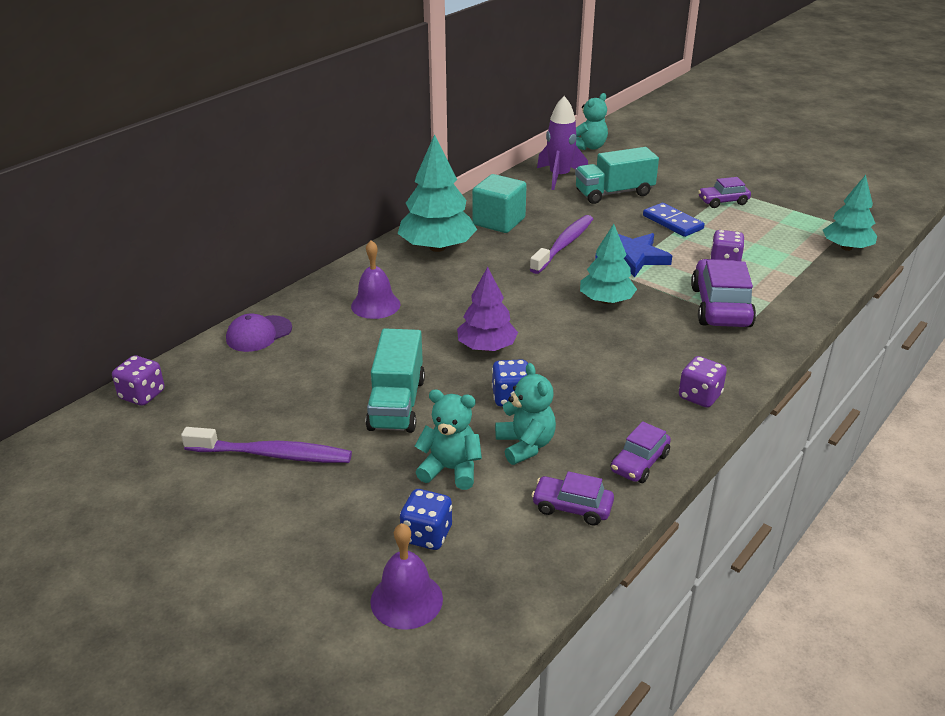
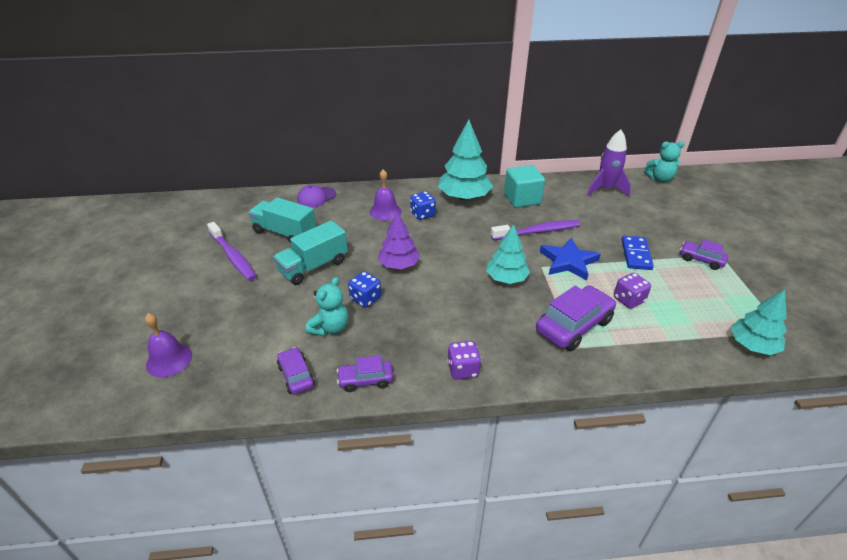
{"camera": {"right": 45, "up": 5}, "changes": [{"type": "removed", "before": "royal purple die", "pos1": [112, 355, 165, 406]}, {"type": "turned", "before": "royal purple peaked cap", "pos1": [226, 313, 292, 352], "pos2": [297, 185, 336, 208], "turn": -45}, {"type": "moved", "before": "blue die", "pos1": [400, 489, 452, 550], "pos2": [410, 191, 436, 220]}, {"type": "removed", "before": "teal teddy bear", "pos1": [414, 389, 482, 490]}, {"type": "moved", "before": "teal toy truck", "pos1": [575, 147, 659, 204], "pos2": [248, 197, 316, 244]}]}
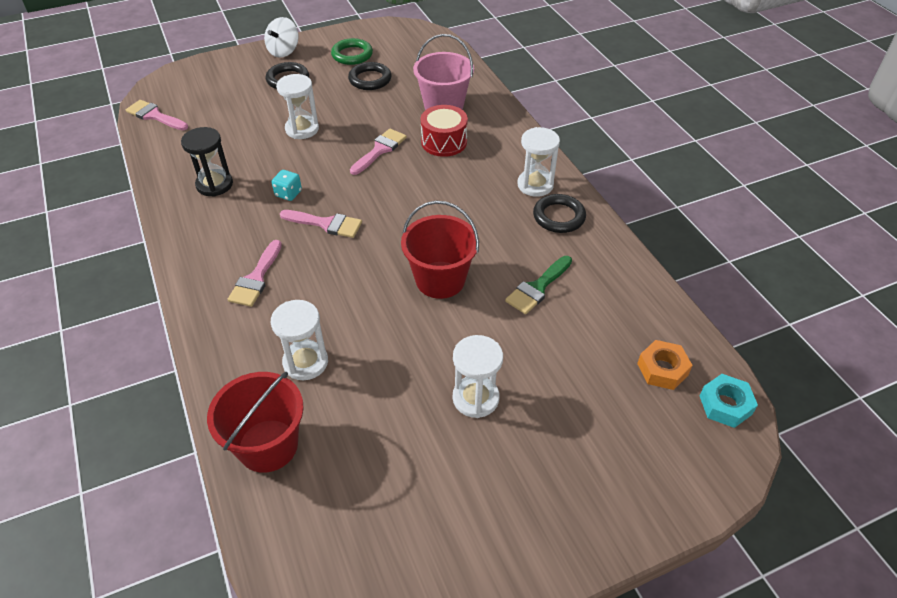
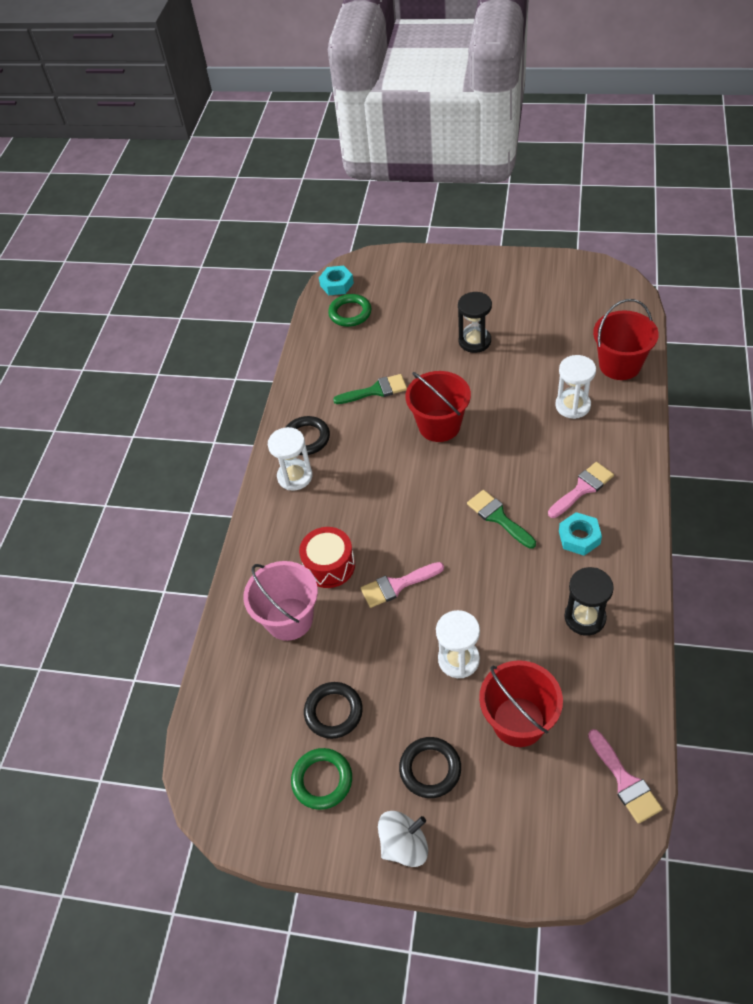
{"camera": {"right": -140, "up": 5}, "changes": [{"type": "removed", "before": "teal die", "pos1": [272, 170, 302, 201]}, {"type": "recoloured", "before": "rosy paint brush", "after": "leaf-green paint brush", "pos1": [280, 210, 362, 238], "pos2": [467, 490, 536, 549]}, {"type": "recoloured", "before": "white sand timer", "after": "black sand timer", "pos1": [453, 335, 503, 418], "pos2": [458, 292, 492, 353]}, {"type": "replaced", "before": "orange-coloured hex nut", "after": "leaf-green ring", "pos1": [637, 340, 693, 390], "pos2": [328, 294, 371, 327]}, {"type": "added", "after": "red sand bucket", "pos2": [479, 660, 563, 747]}, {"type": "added", "after": "teal hex nut", "pos2": [559, 512, 602, 556]}]}
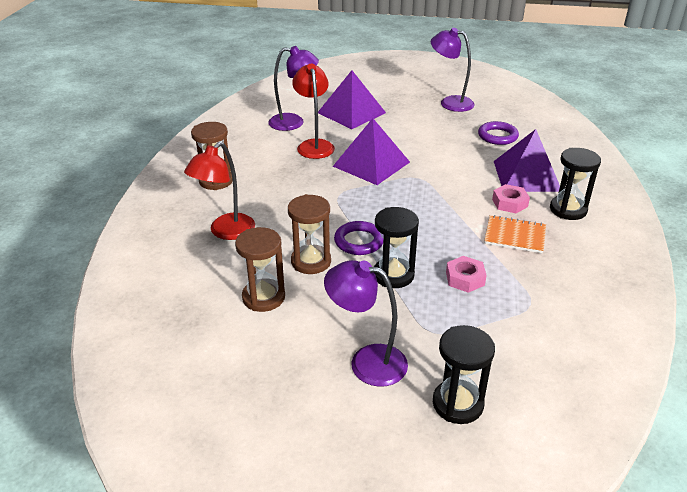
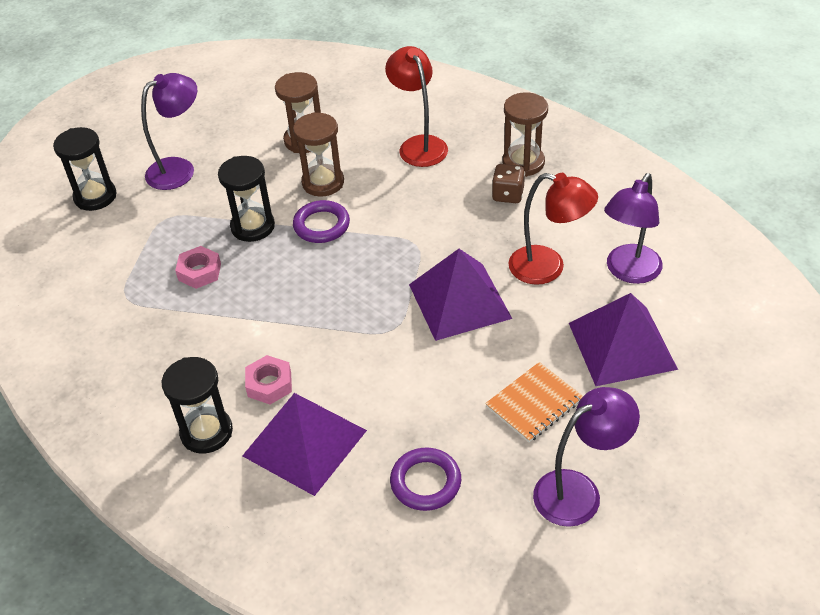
{"camera": {"right": 125, "up": 10}, "changes": [{"type": "moved", "before": "orange-coloured exercise book", "pos1": [484, 215, 546, 253], "pos2": [485, 362, 583, 442]}, {"type": "added", "after": "brown die", "pos2": [492, 164, 525, 203]}]}
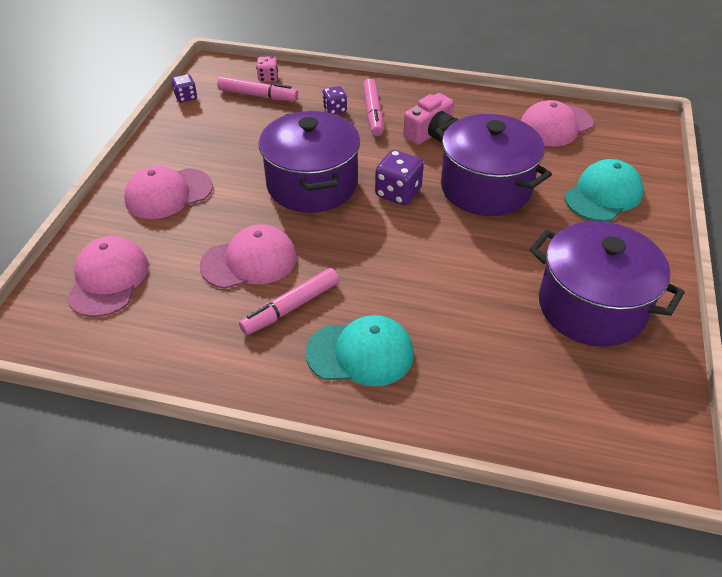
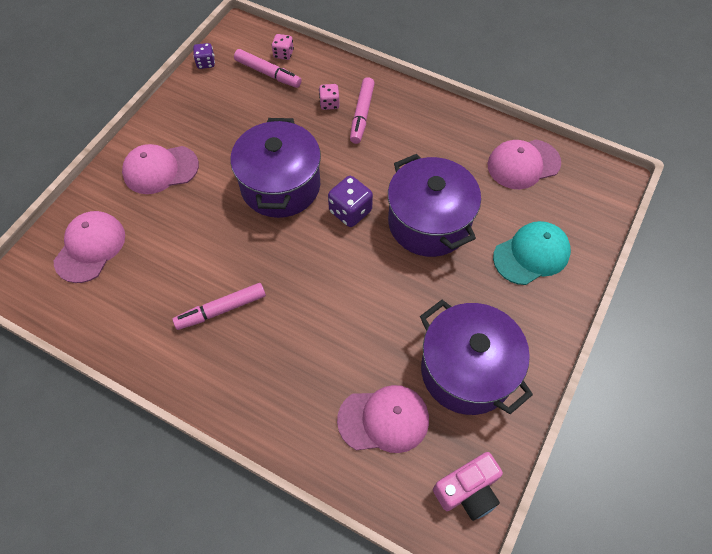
{"camera": {"right": 15, "up": 15}, "changes": [{"type": "moved", "before": "rosy peaked cap", "pos1": [200, 224, 297, 289], "pos2": [337, 385, 429, 453]}, {"type": "removed", "before": "teal peaked cap", "pos1": [305, 315, 414, 386]}, {"type": "recoloured", "before": "royal purple die", "after": "rosy die", "pos1": [322, 86, 347, 114], "pos2": [319, 84, 340, 110]}, {"type": "moved", "before": "rosy camera", "pos1": [403, 93, 455, 145], "pos2": [433, 452, 503, 521]}]}
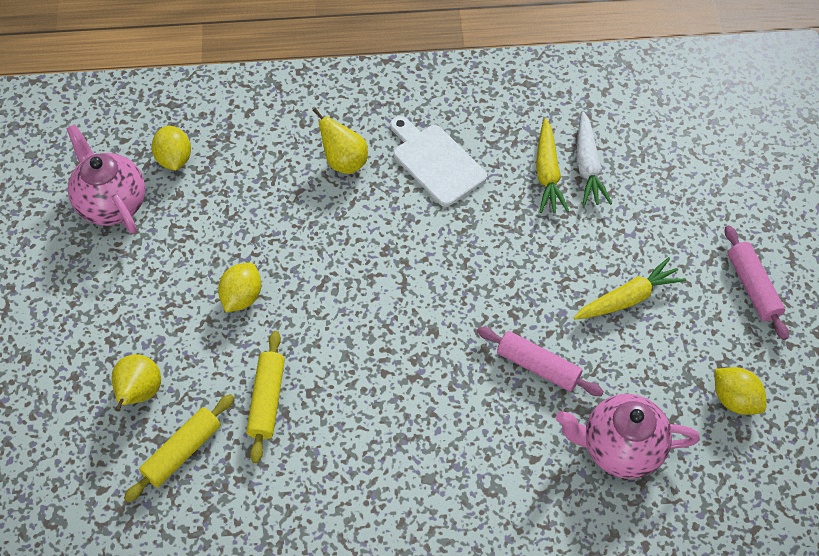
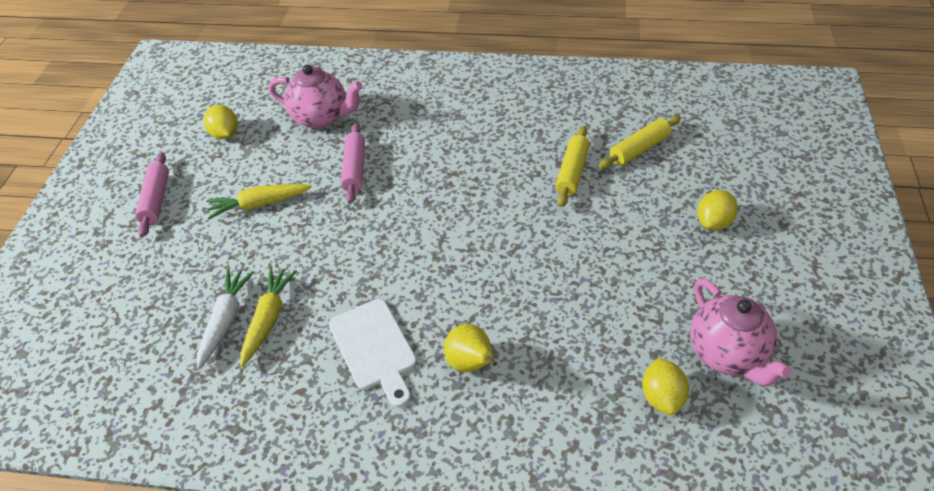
{"camera": {"right": -165, "up": -10}, "changes": [{"type": "removed", "before": "golden pear fruit", "pos1": [111, 354, 161, 412]}, {"type": "moved", "before": "golden toy lemon", "pos1": [218, 263, 261, 312], "pos2": [697, 190, 738, 230]}, {"type": "turned", "before": "rosy dough roller", "pos1": [477, 327, 604, 396], "pos2": [341, 123, 365, 204], "turn": 45}]}
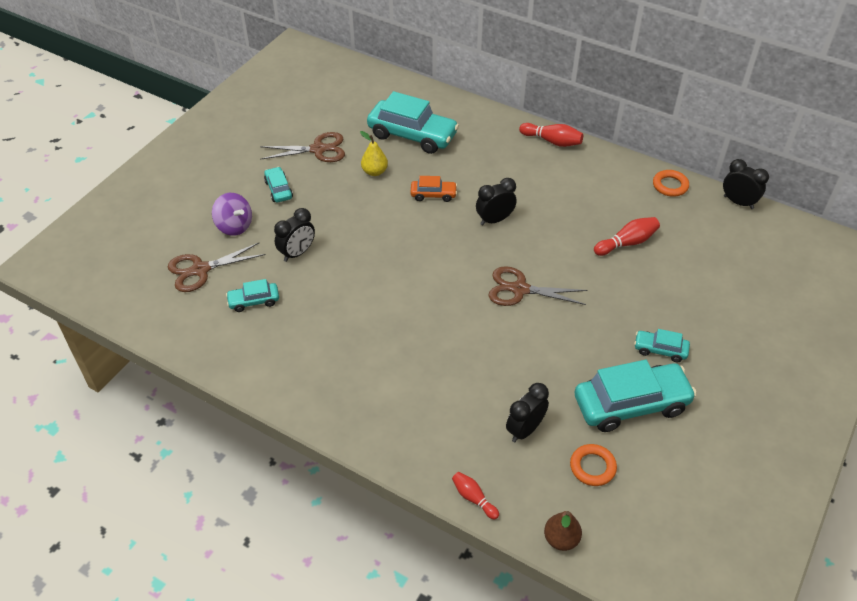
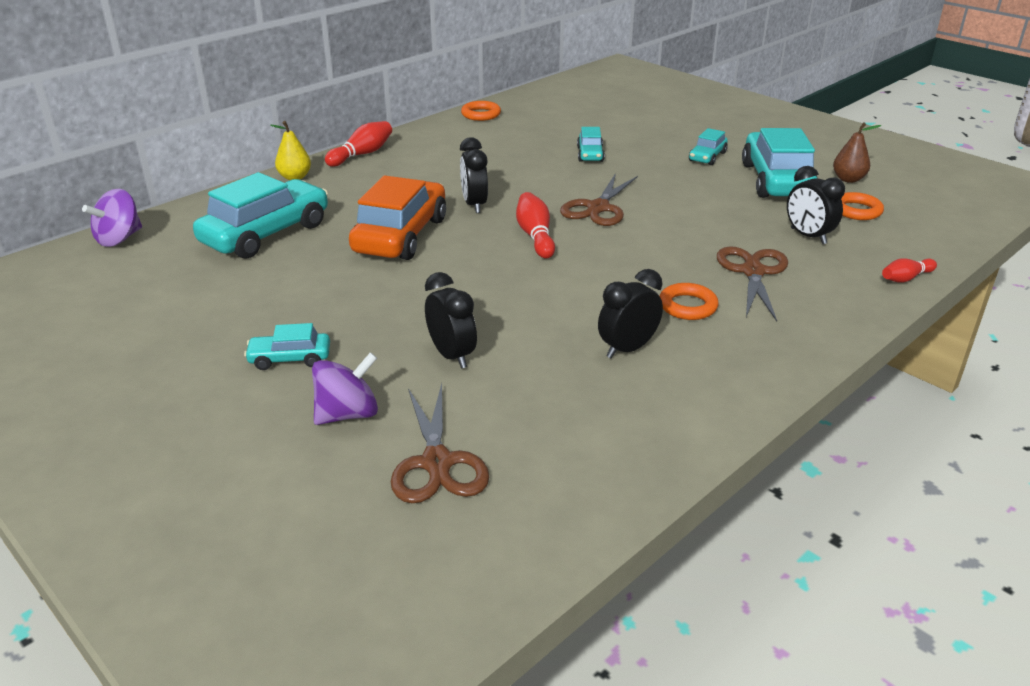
{"camera": {"right": -75, "up": -15}, "changes": [{"type": "moved", "before": "teal automobile", "pos1": [226, 279, 279, 312], "pos2": [577, 127, 605, 162]}, {"type": "moved", "before": "brown scissors", "pos1": [260, 132, 345, 162], "pos2": [717, 247, 788, 322]}, {"type": "moved", "before": "golden pear fruit", "pos1": [360, 131, 388, 176], "pos2": [270, 121, 311, 180]}, {"type": "resized", "before": "orange-coloured automobile", "pos1": [411, 176, 457, 202], "pos2": [349, 175, 446, 260], "scale": 2.05}, {"type": "moved", "before": "brown pear fruit", "pos1": [544, 511, 582, 551], "pos2": [833, 122, 881, 183]}, {"type": "moved", "before": "red skittle", "pos1": [594, 217, 660, 256], "pos2": [516, 192, 555, 259]}, {"type": "moved", "before": "black bedside clock", "pos1": [723, 159, 769, 209], "pos2": [598, 269, 663, 358]}, {"type": "added", "after": "royal purple toy top", "pos2": [82, 189, 142, 247]}, {"type": "added", "after": "orange-coloured ring", "pos2": [660, 283, 719, 320]}]}
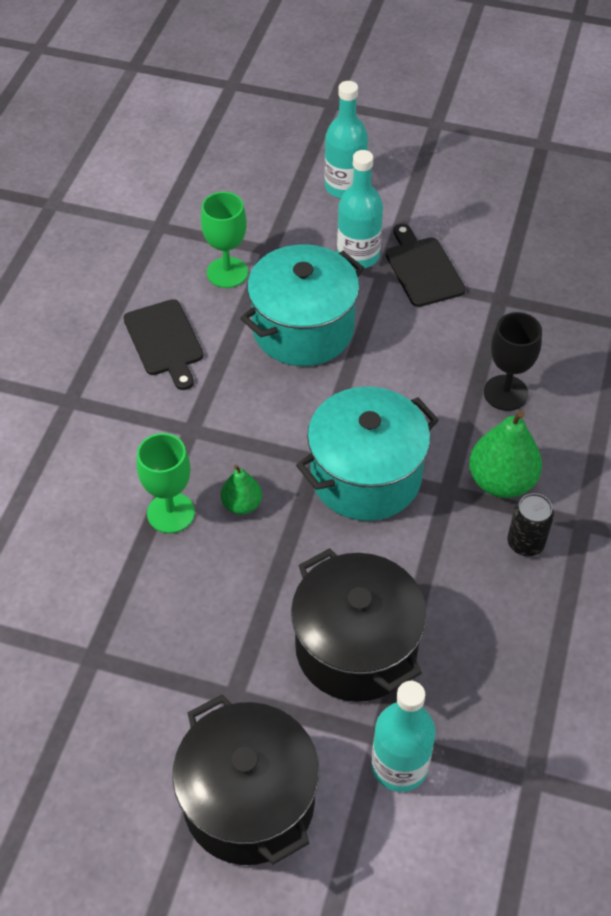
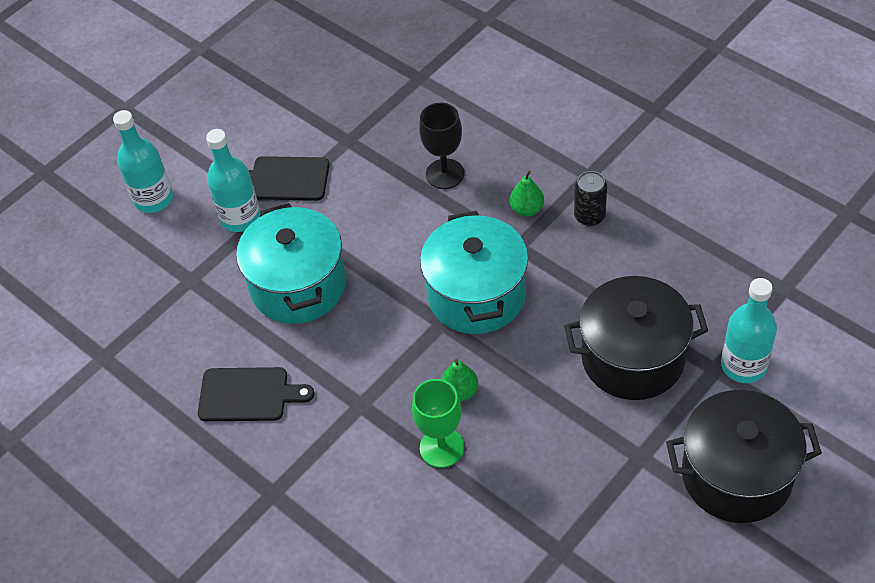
{"camera": {"right": -60, "up": 0}, "changes": [{"type": "removed", "before": "leaf-green chalice", "pos1": [201, 192, 248, 288]}, {"type": "resized", "before": "leaf-green pear fruit", "pos1": [469, 410, 542, 498], "pos2": [510, 171, 544, 217], "scale": 0.57}]}
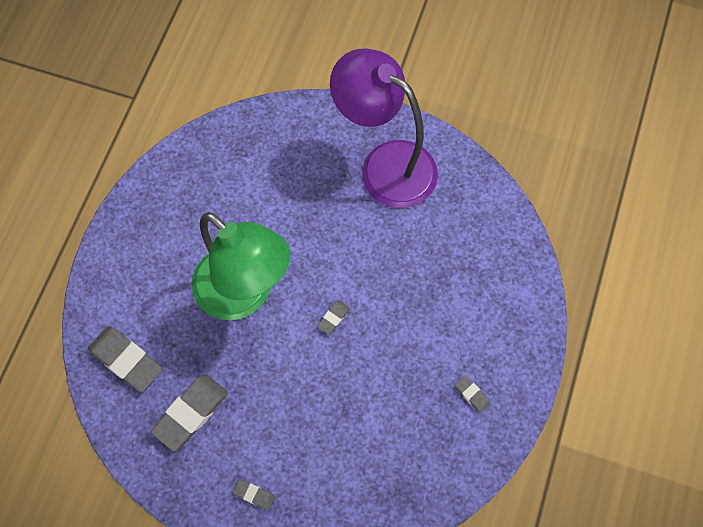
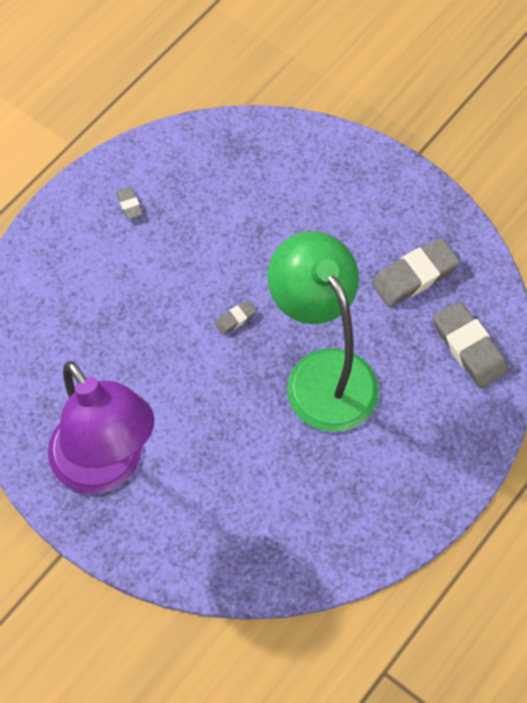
{"camera": {"right": -160, "up": -5}, "changes": [{"type": "removed", "before": "grey gum eraser", "pos1": [233, 479, 275, 510]}]}
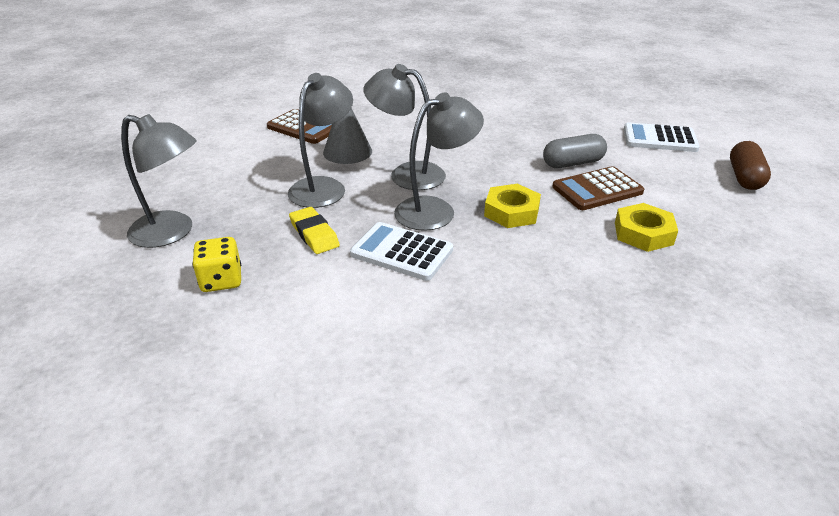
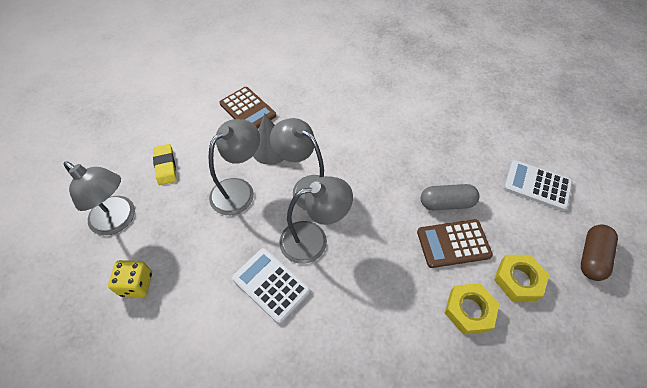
{"camera": {"right": 15, "up": 20}, "changes": [{"type": "moved", "before": "golden gum eraser", "pos1": [289, 207, 340, 254], "pos2": [153, 144, 177, 185]}, {"type": "moved", "before": "golden hex nut", "pos1": [484, 184, 541, 228], "pos2": [494, 255, 549, 301]}]}
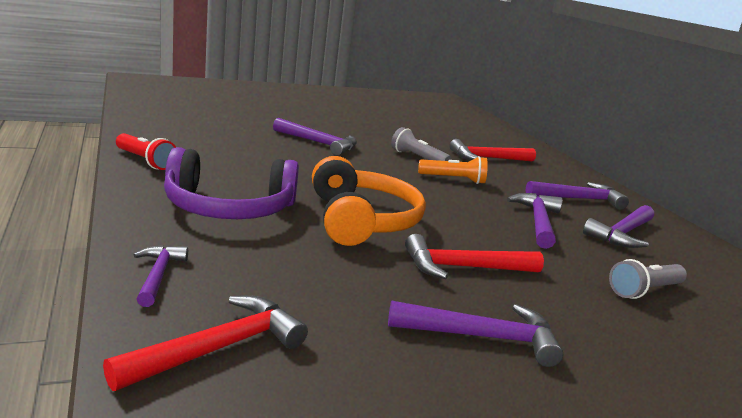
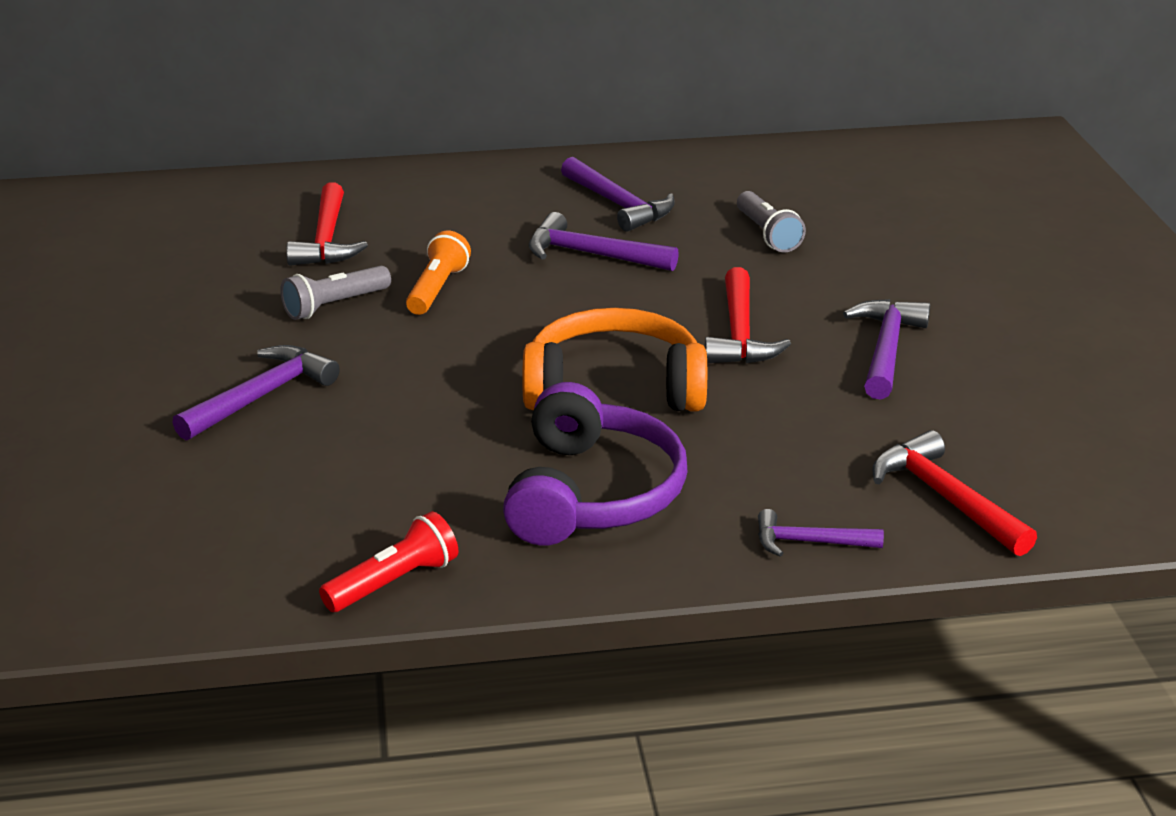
{"camera": {"right": -75, "up": 10}, "changes": [{"type": "removed", "before": "royal purple claw hammer", "pos1": [526, 181, 629, 210]}]}
